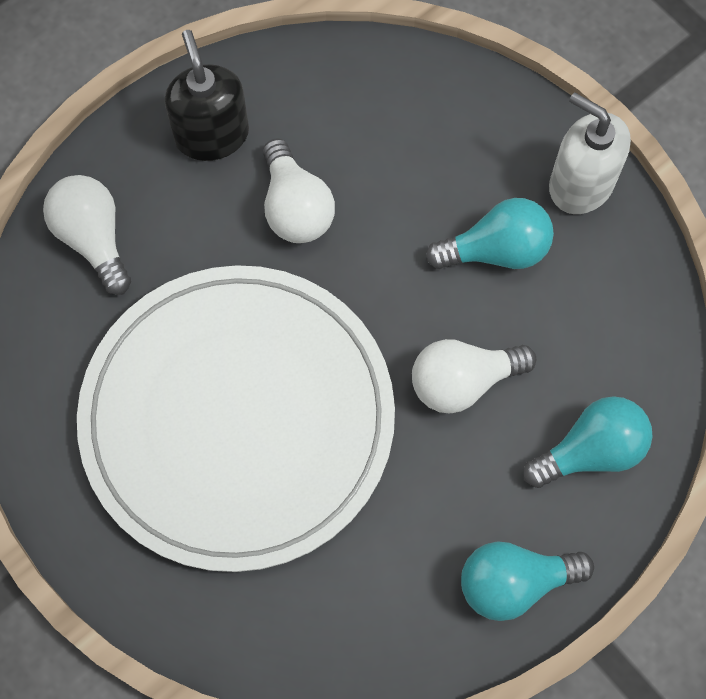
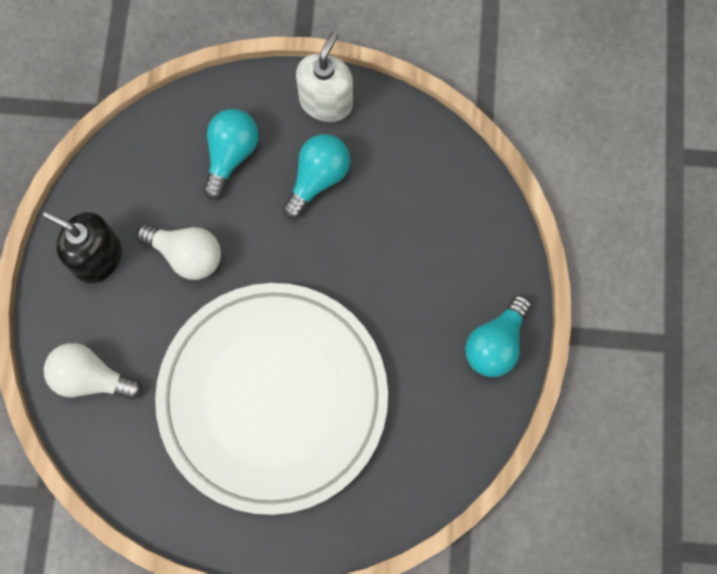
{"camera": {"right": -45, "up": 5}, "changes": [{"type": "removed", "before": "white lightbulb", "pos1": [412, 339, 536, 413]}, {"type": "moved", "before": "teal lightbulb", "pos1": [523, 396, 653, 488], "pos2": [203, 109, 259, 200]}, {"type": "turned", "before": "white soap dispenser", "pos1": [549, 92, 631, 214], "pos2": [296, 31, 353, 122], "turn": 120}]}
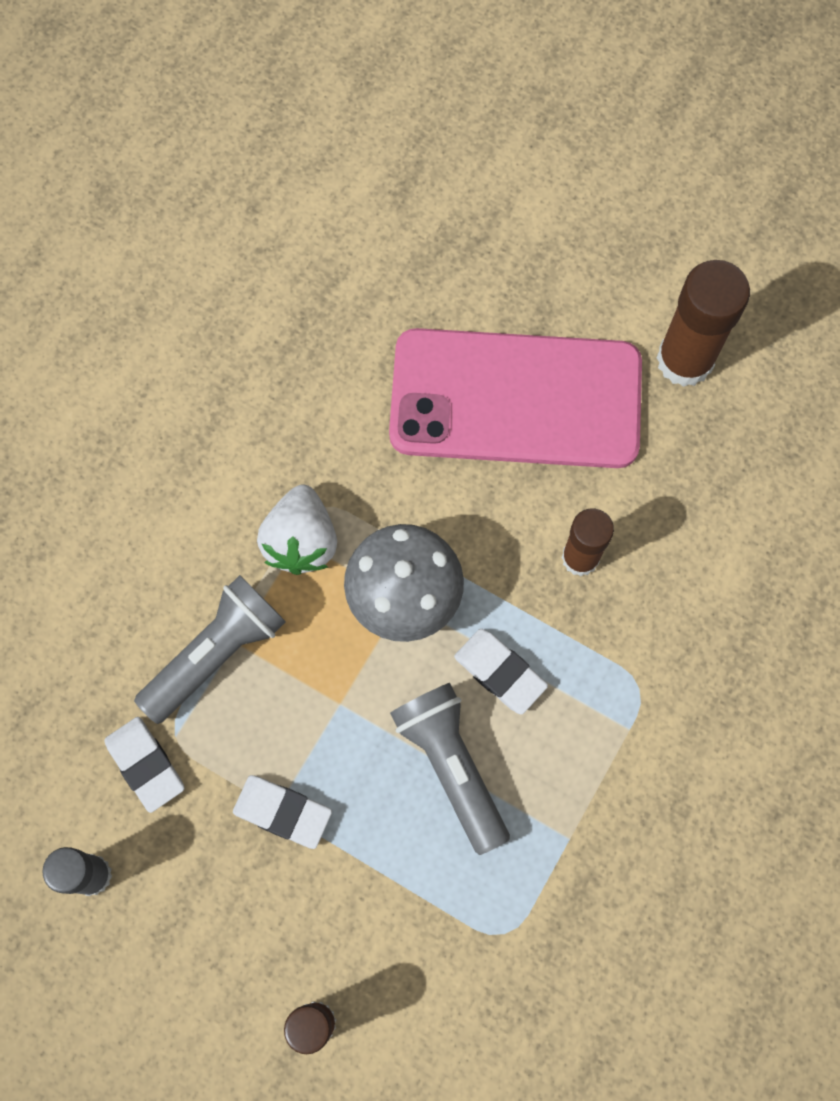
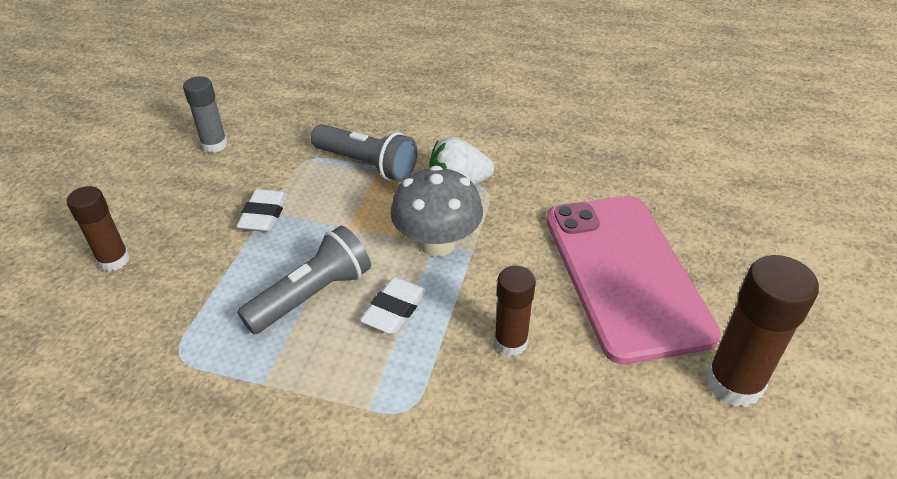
{"camera": {"right": 75, "up": -30}, "changes": [{"type": "removed", "before": "white gum eraser", "pos1": [104, 717, 184, 813]}]}
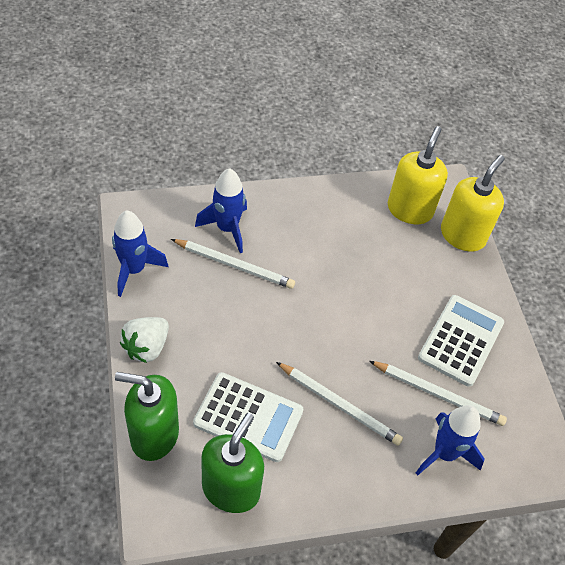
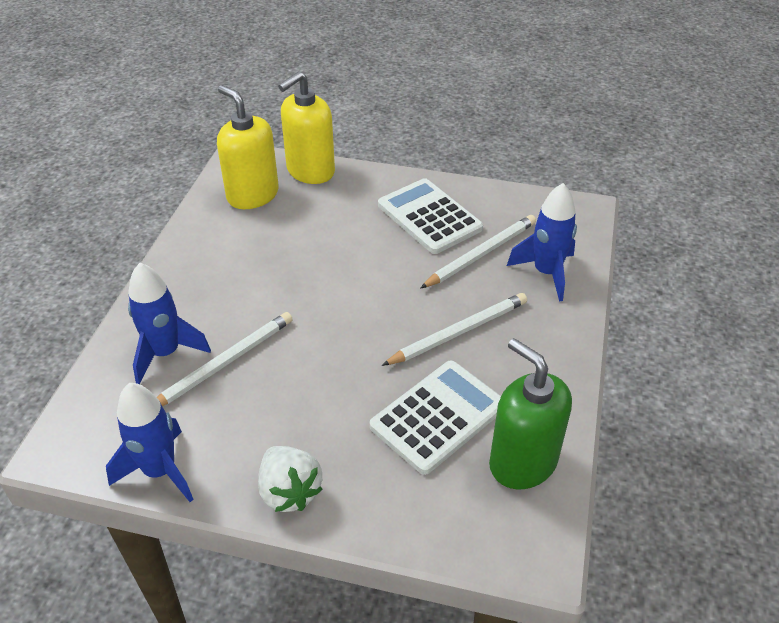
{"camera": {"right": -60, "up": -10}, "changes": [{"type": "removed", "before": "leaf-green soap dispenser", "pos1": [115, 372, 179, 461]}, {"type": "turned", "before": "golden soap dispenser", "pos1": [441, 155, 505, 252], "pos2": [278, 71, 335, 184], "turn": -105}]}
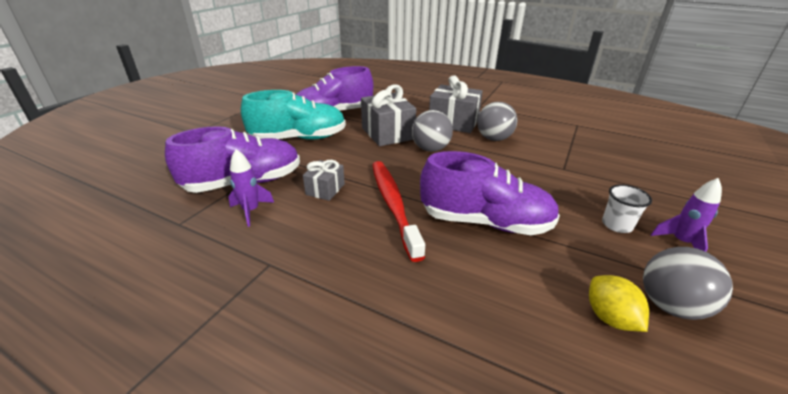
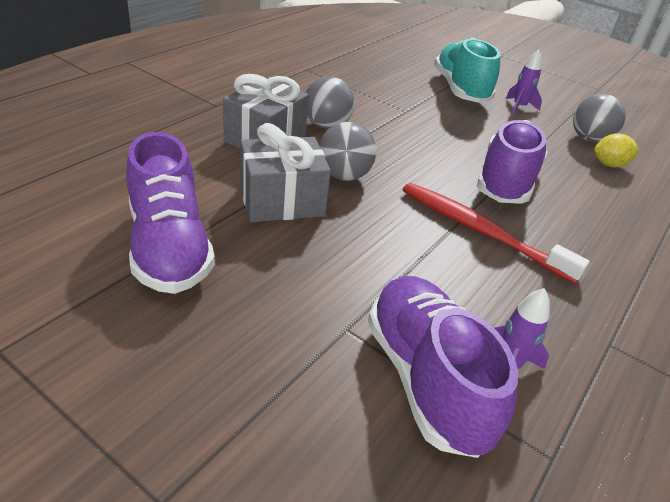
{"camera": {"right": -85, "up": 5}, "changes": [{"type": "moved", "before": "teal shoe", "pos1": [241, 90, 346, 140], "pos2": [434, 38, 501, 103]}, {"type": "removed", "before": "grey gift", "pos1": [303, 160, 345, 201]}, {"type": "turned", "before": "red tooth brush", "pos1": [372, 161, 425, 262], "pos2": [403, 183, 590, 284], "turn": 45}, {"type": "removed", "before": "white cup", "pos1": [602, 184, 652, 233]}]}
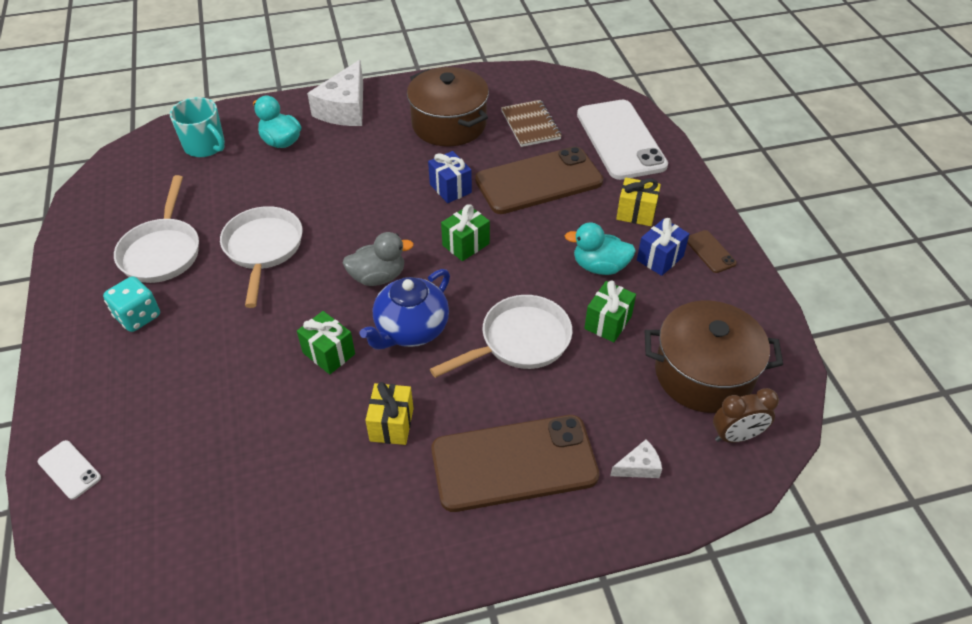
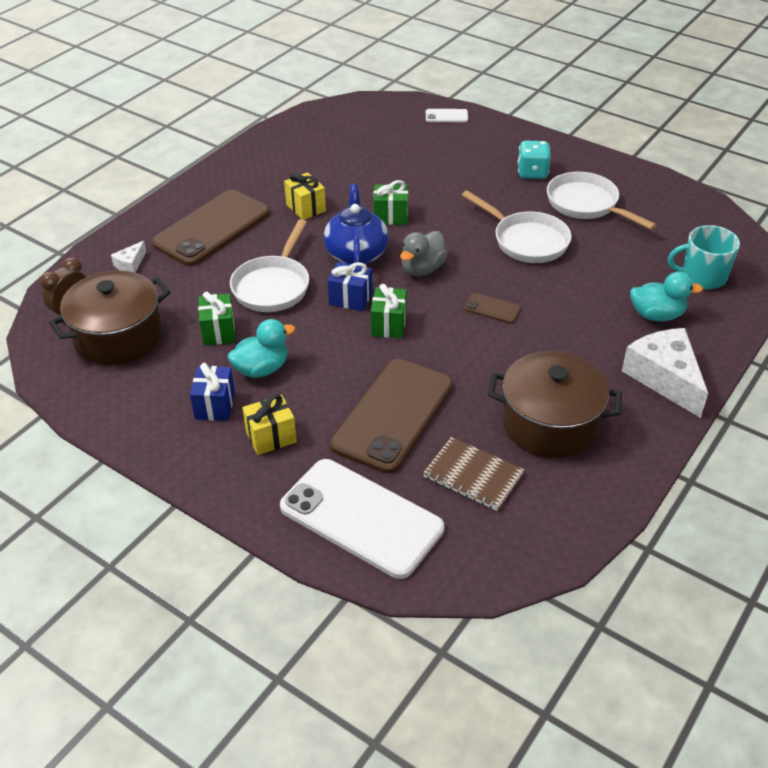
{"camera": {"right": 140, "up": -5}, "changes": [{"type": "moved", "before": "blue gift", "pos1": [428, 151, 472, 203], "pos2": [328, 262, 372, 311]}, {"type": "moved", "before": "brown smartphone", "pos1": [687, 230, 737, 273], "pos2": [464, 293, 521, 323]}]}
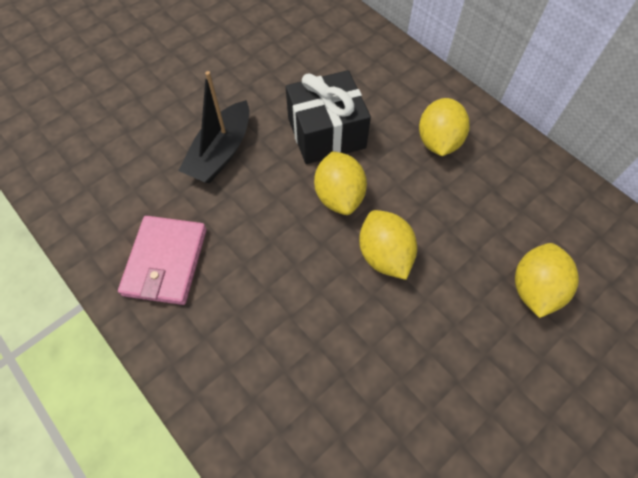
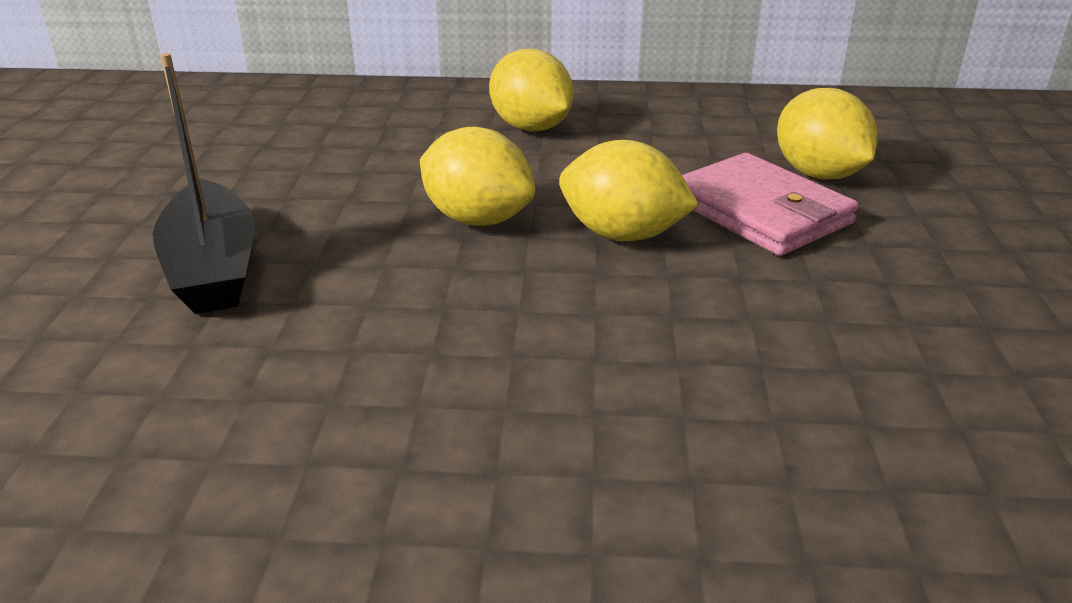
{"camera": {"right": -45, "up": -30}, "changes": [{"type": "moved", "before": "rosy wallet", "pos1": [118, 216, 207, 305], "pos2": [682, 153, 859, 256]}, {"type": "removed", "before": "black gift", "pos1": [286, 70, 371, 164]}]}
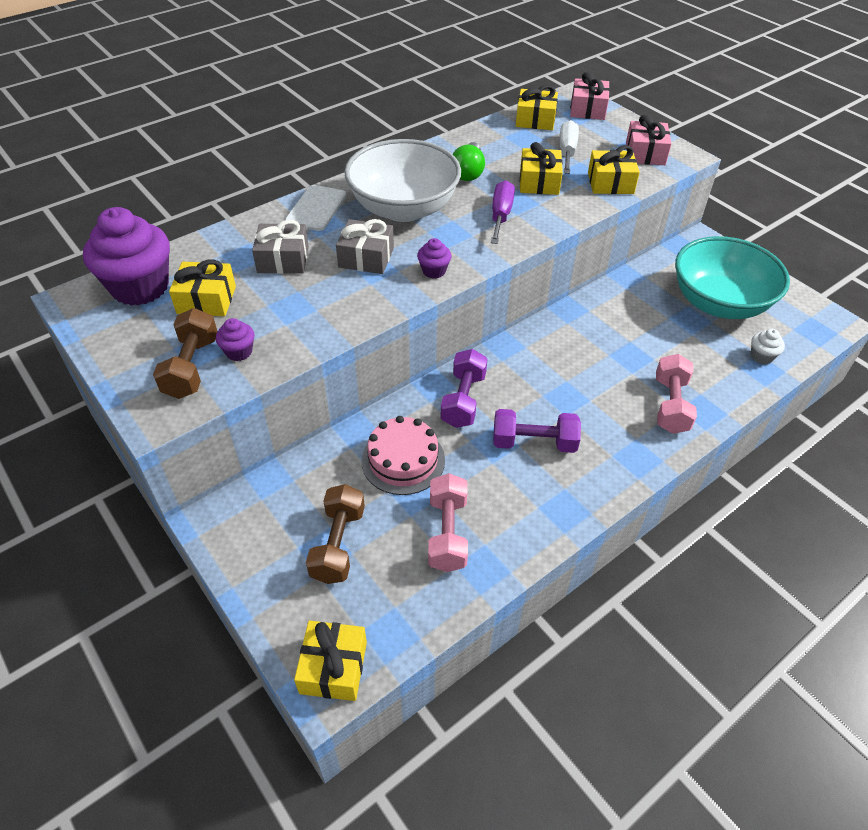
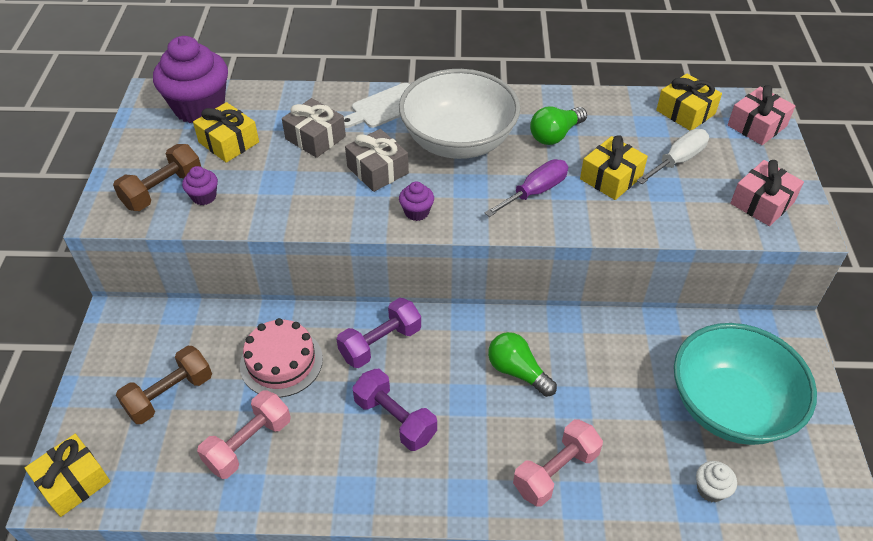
{"camera": {"right": 40, "up": 0}, "changes": [{"type": "removed", "before": "golden gift", "pos1": [588, 145, 640, 194]}, {"type": "added", "after": "leaf-green lightbulb", "pos2": [488, 332, 557, 397]}]}
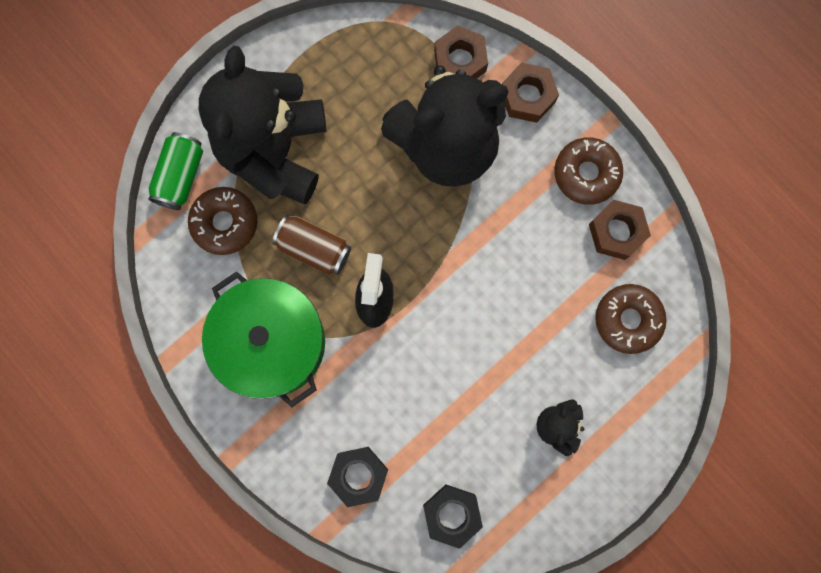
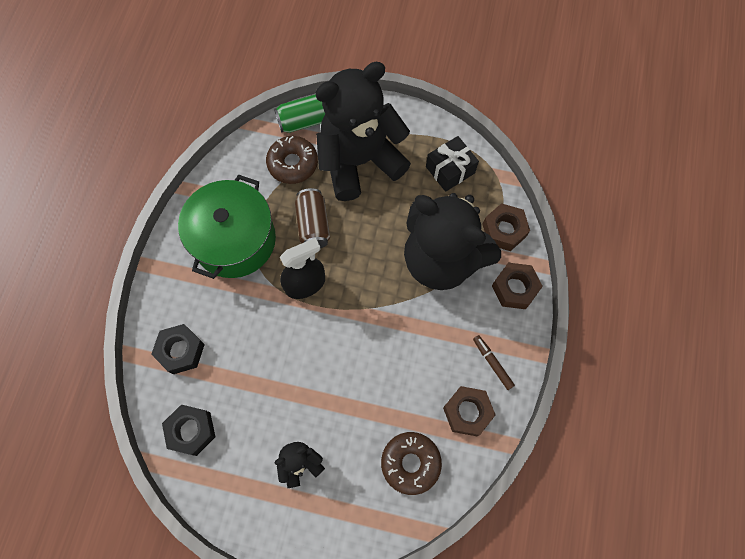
{"camera": {"right": 55, "up": -10}, "changes": [{"type": "replaced", "before": "brown glazed donut", "after": "brown felt pen", "pos1": [554, 137, 623, 205], "pos2": [473, 335, 515, 390]}, {"type": "added", "after": "black gift", "pos2": [426, 136, 479, 192]}]}
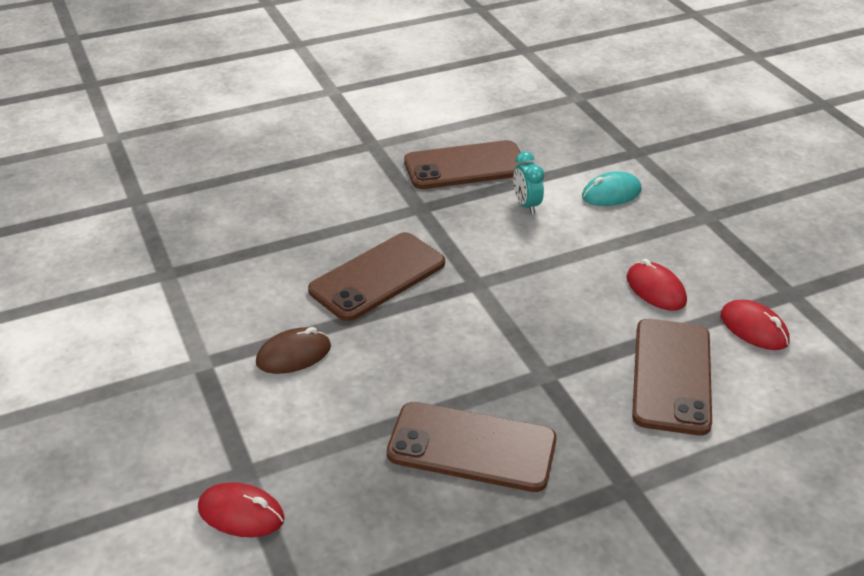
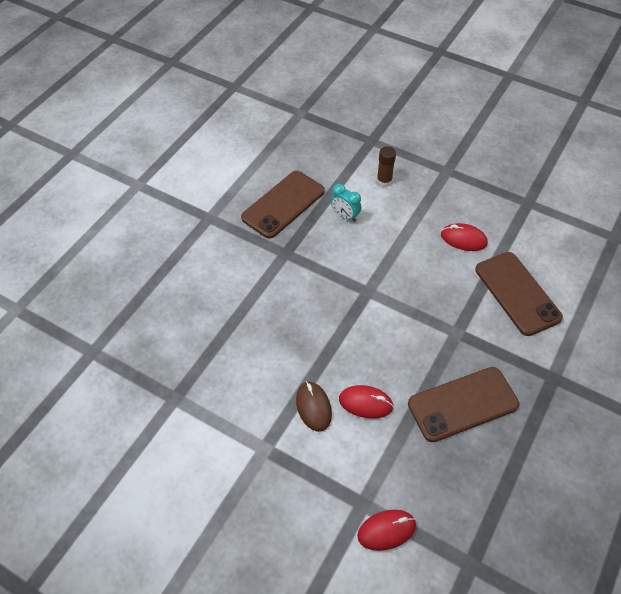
{"camera": {"right": -35, "up": 15}, "changes": [{"type": "turned", "before": "brown mouse", "pos1": [256, 327, 331, 374], "pos2": [296, 381, 332, 432], "turn": -45}, {"type": "removed", "before": "brown smartphone", "pos1": [308, 232, 445, 321]}, {"type": "replaced", "before": "teal mouse", "after": "brown glue", "pos1": [582, 171, 641, 206], "pos2": [377, 146, 396, 187]}, {"type": "moved", "before": "red mouse", "pos1": [721, 299, 790, 350], "pos2": [339, 385, 394, 419]}]}
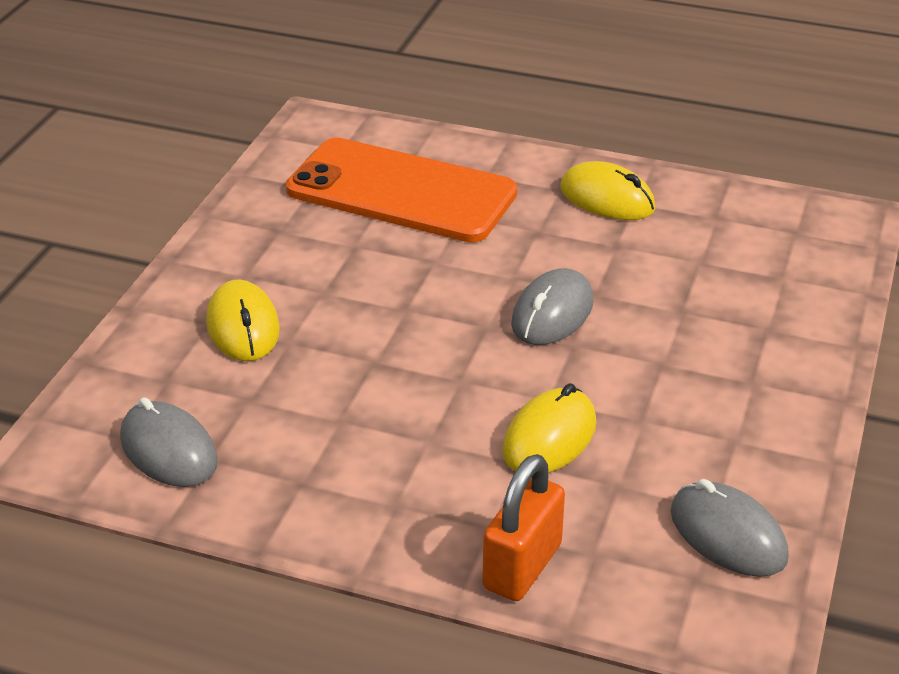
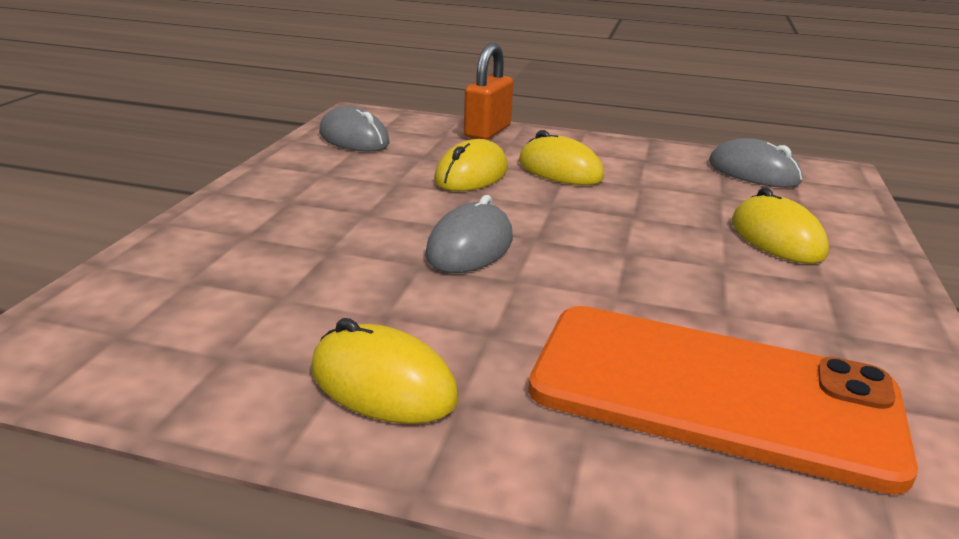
{"camera": {"right": 175, "up": -10}, "changes": [{"type": "added", "after": "golden mouse", "pos2": [519, 130, 604, 185]}]}
